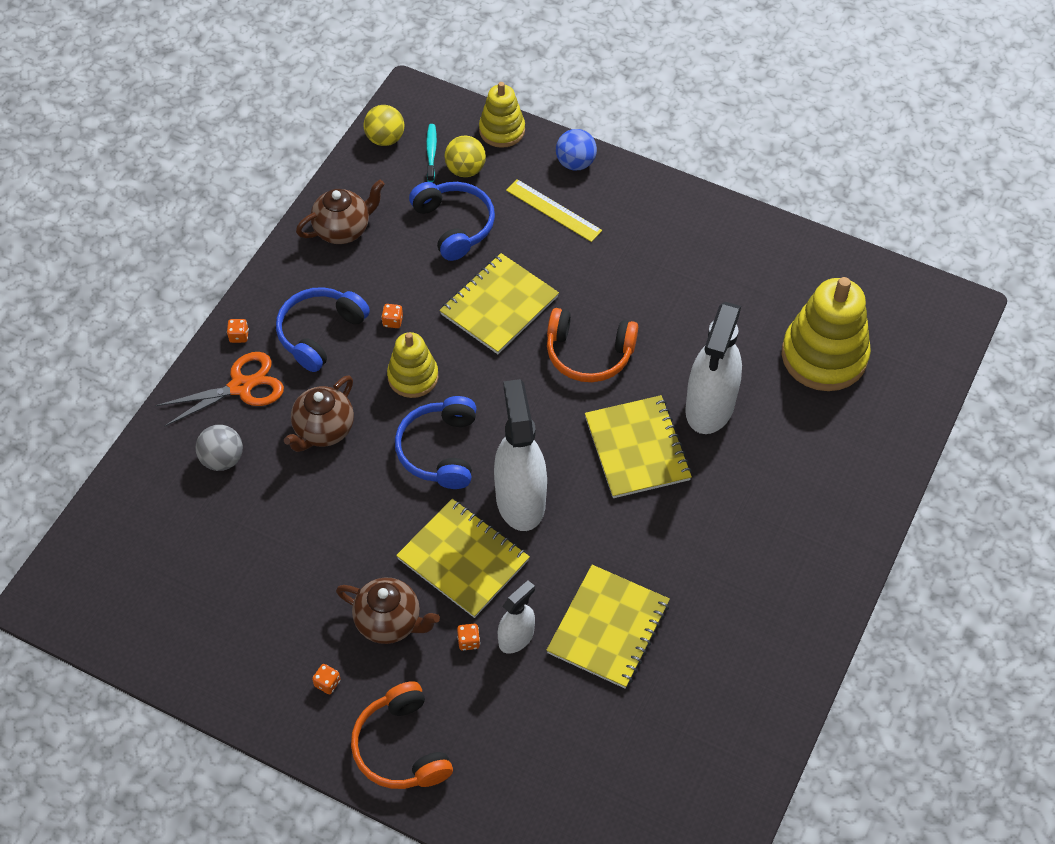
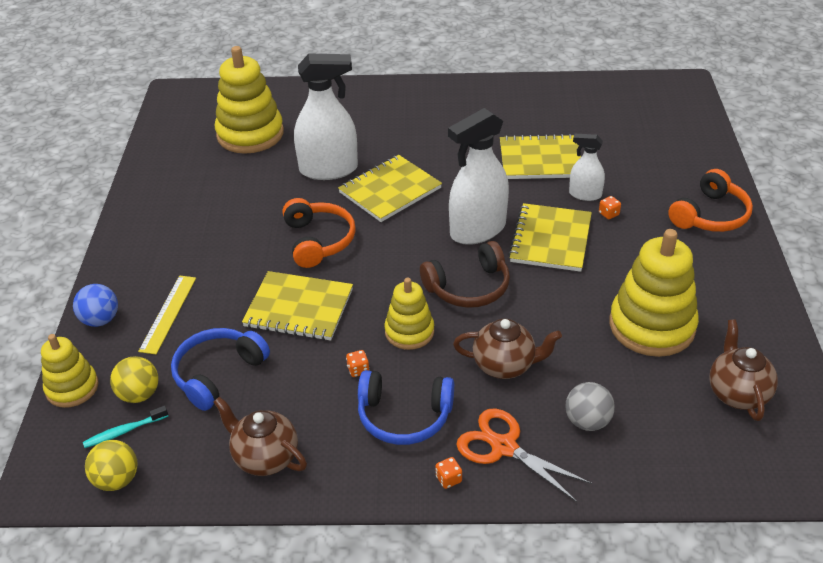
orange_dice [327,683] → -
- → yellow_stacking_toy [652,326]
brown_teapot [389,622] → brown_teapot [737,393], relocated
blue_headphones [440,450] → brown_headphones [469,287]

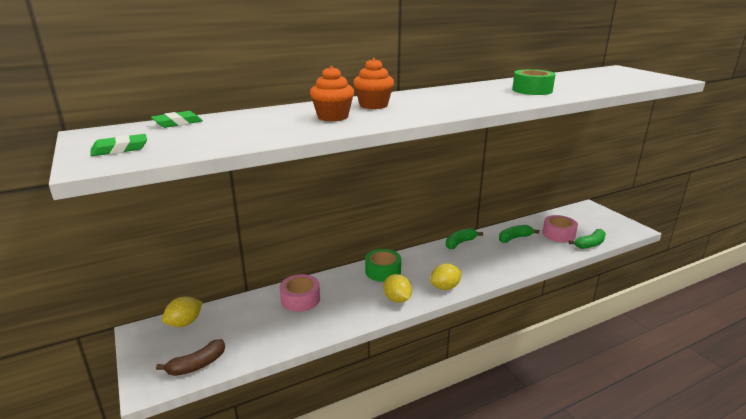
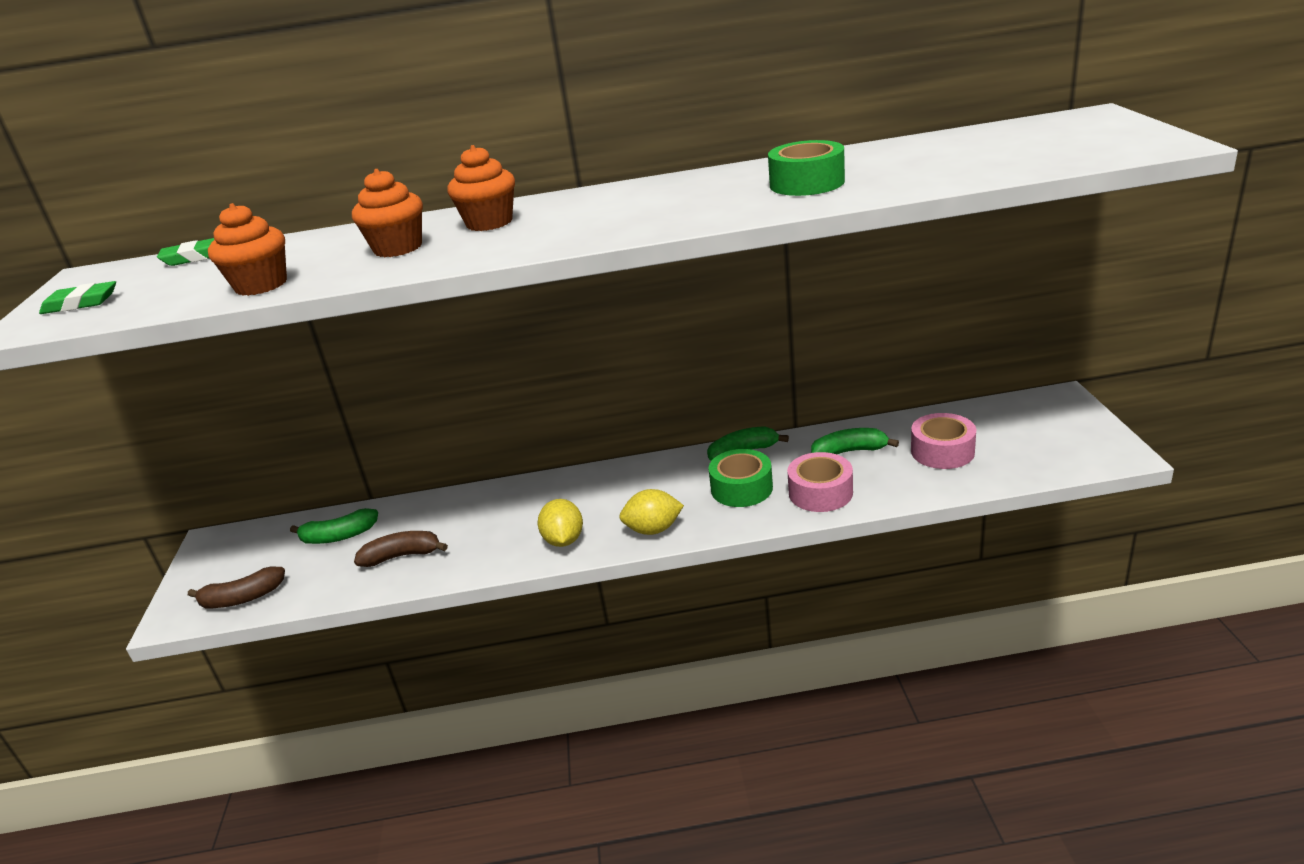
yellow_lemon [184,323] → -
- → orange_cupcake [261,285]
- → brown_banana [402,556]
pink_tape [300,299] → pink_tape [820,492], relocated
green_tape [383,271] → green_tape [741,488], relocated
green_banana [590,244] → green_banana [339,536], relocated

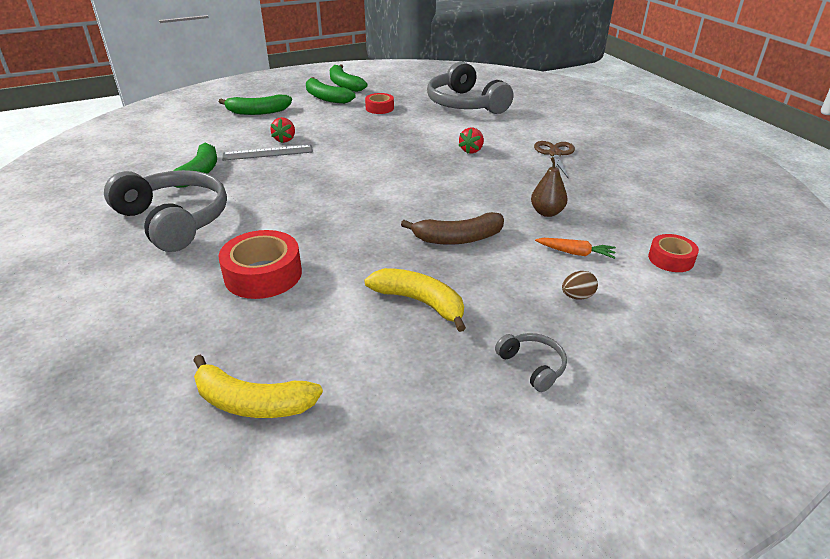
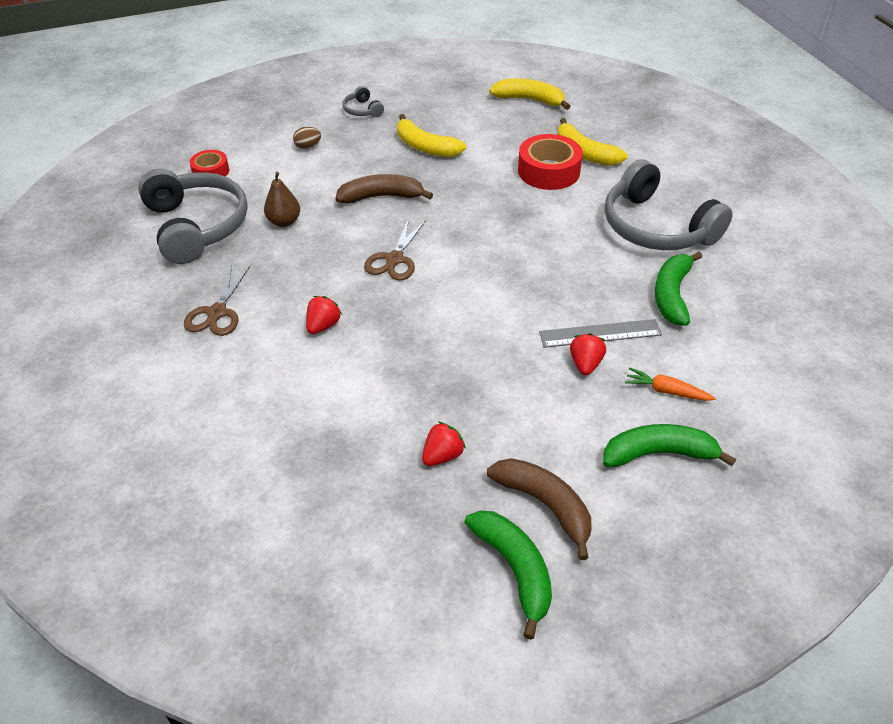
- → brown_scissors [394,259]
- → yellow_banana [584,153]
grey_headphones [465,104] → grey_headphones [197,226], relocated
orange_carrot [575,253] → orange_carrot [666,391], relocated
red_tape [379,108] → red_strawberry [442,455]
green_banana [326,98] → brown_banana [545,505]

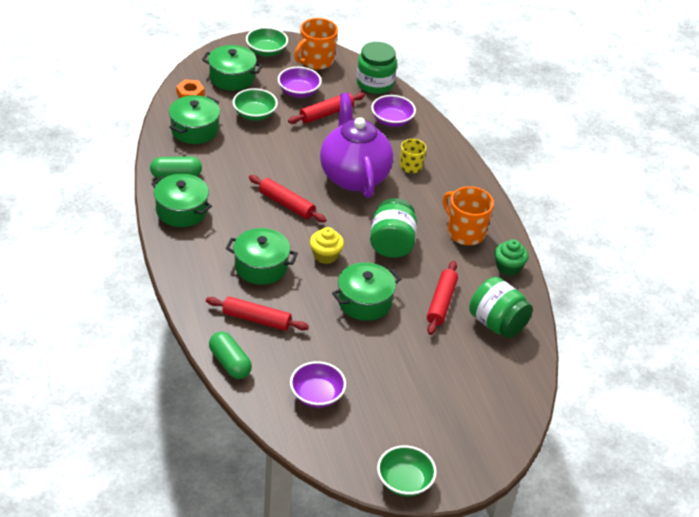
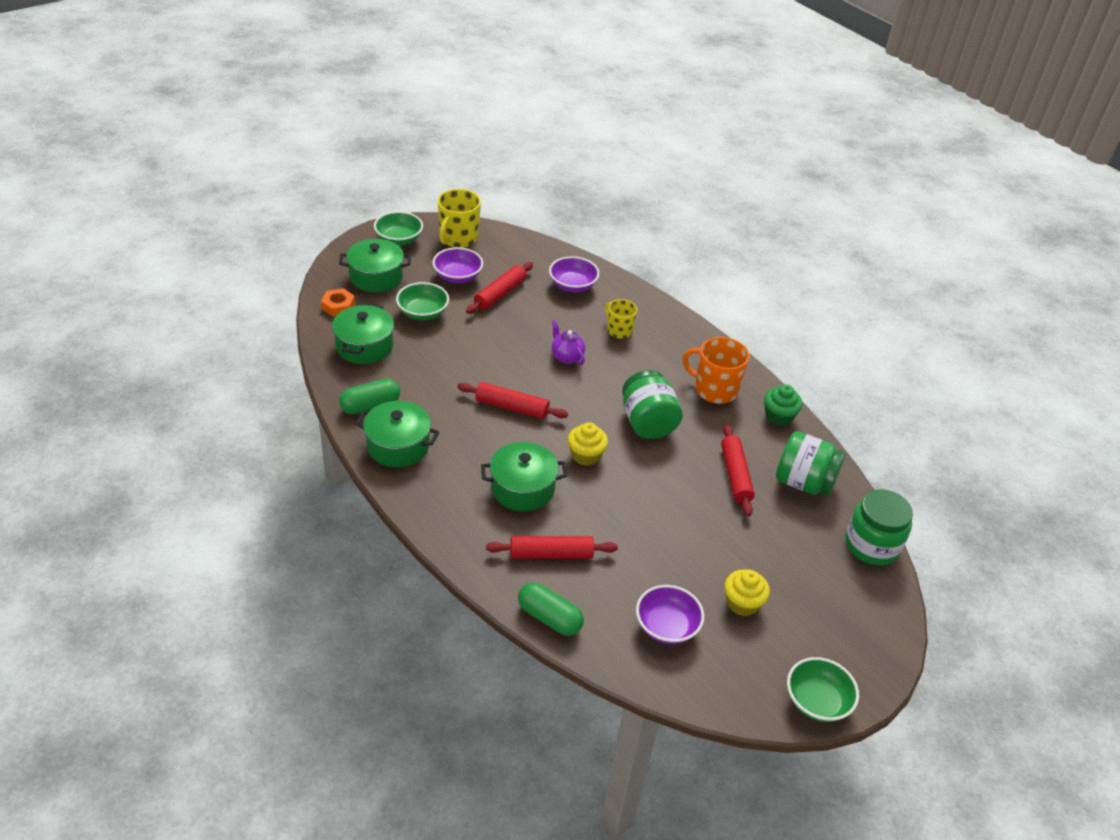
green_pot [364,302] → -
- → yellow_cupcake [742,603]
green_jar [375,83] → green_jar [871,545], relocated
orange_mug [316,61] → yellow_mug [458,238]
purple_teapot [353,176] → purple_teapot [566,357], x0.40

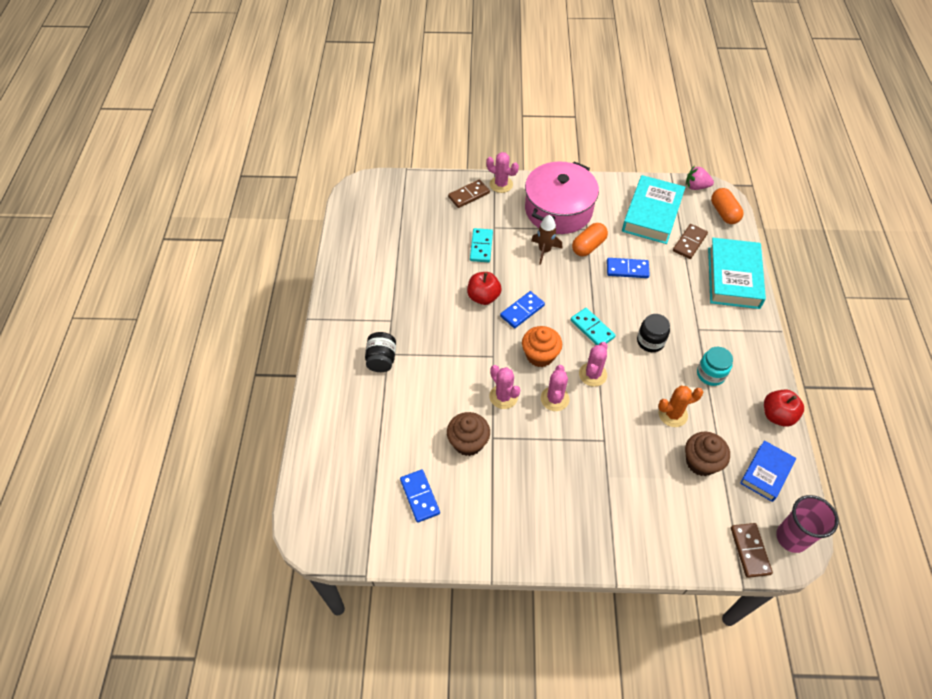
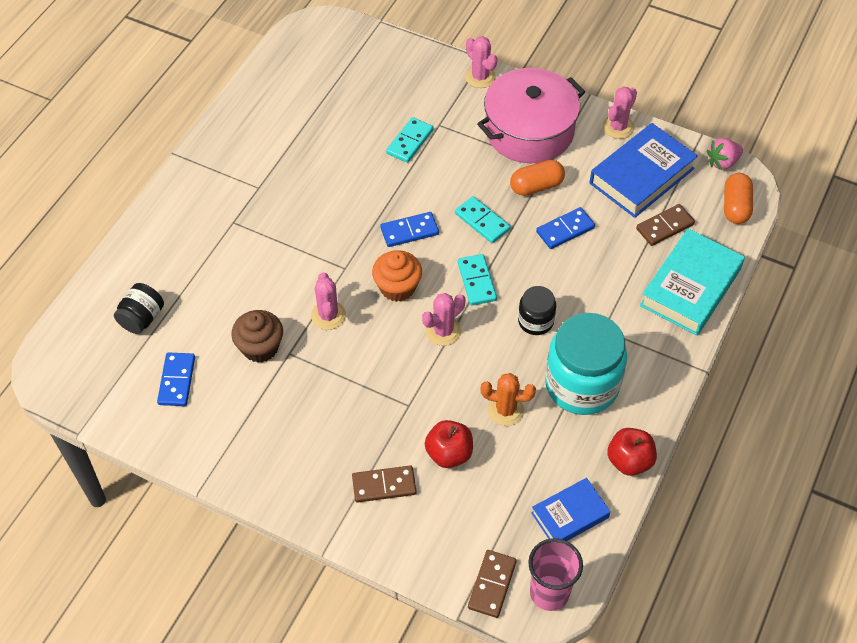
brown_rocket [544,250] → -
brown_cupcake [701,462] → -
- → turquoise_domino [482,221]
black_jar [381,359] → black_jar [142,318], relocated
brown_domino [469,195] → brown_domino [384,485], relocated
red_apple [483,297] → red_apple [449,453], relocated
pink_cactus [554,399] → pink_cactus [618,127], relocated
turquoise_book [652,214] → blue_book [641,176]
blue_domino [627,269] → blue_domino [565,230], 60 degrees counterclockwise
pink_strawberry [696,187] → pink_strawberry [722,162], 60 degrees counterclockwise
turquoise_jar [710,374] → turquoise_jar [581,385], x2.00

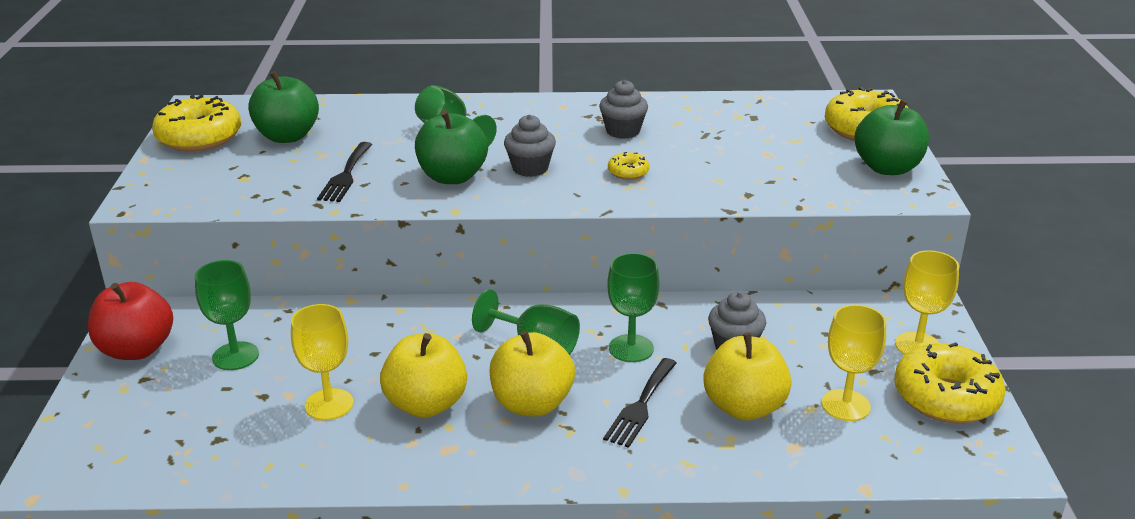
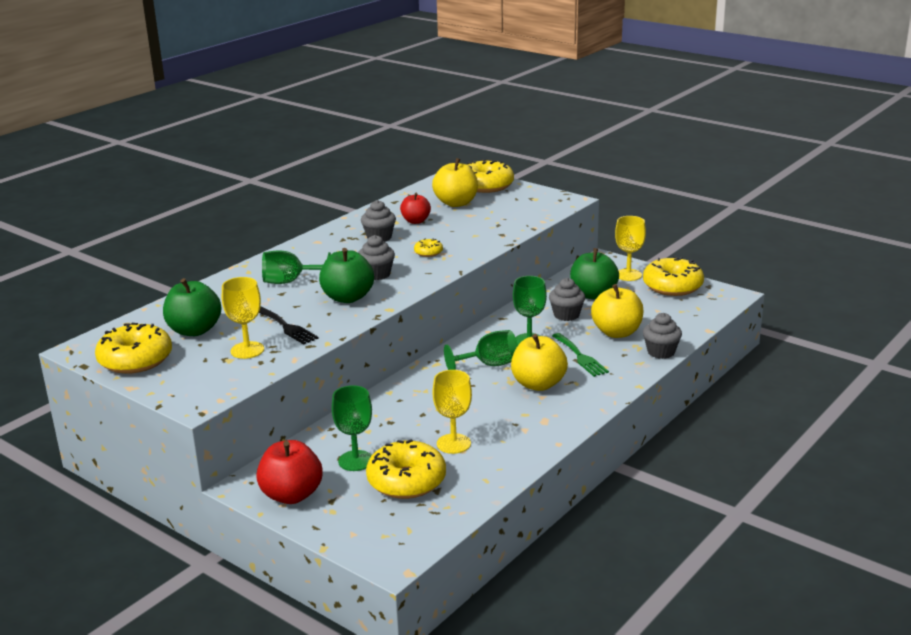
- → yellow_donut [406,481]
- → red_apple [416,221]
- → grey_cupcake [661,352]
yellow_apple [426,404] → yellow_apple [456,203], relocated
yellow_goblet [845,405] → yellow_goblet [247,350], relocated
green_apple [887,168] → green_apple [593,294], relocated
black_fork [640,406] → green_fork [580,357]

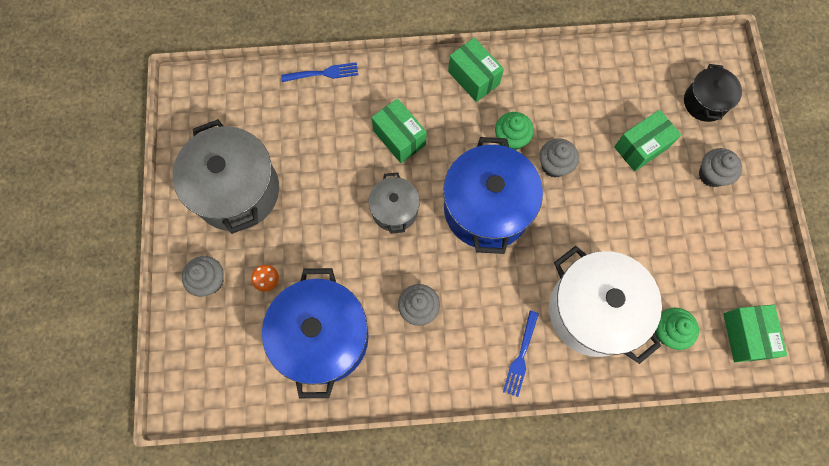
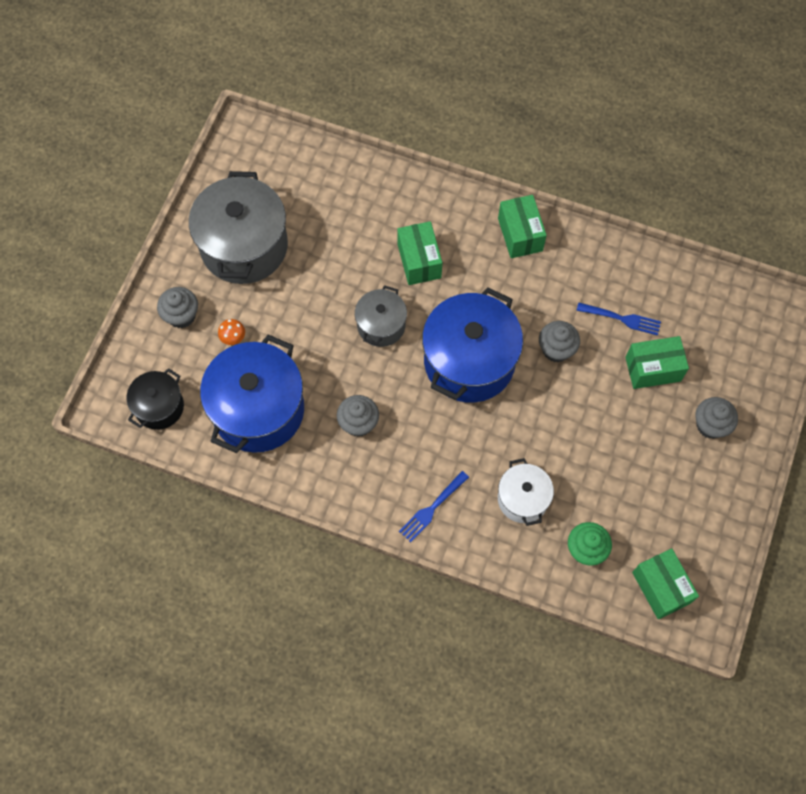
green_cupcake [511,139] → -
blue_fork [323,73] → blue_fork [622,319], relocated
black_pot [705,102] → black_pot [159,407], relocated
green_box [745,336] → green_box [661,588], 45 degrees counterclockwise
white_pot [593,311] → white_pot [522,499], x0.54

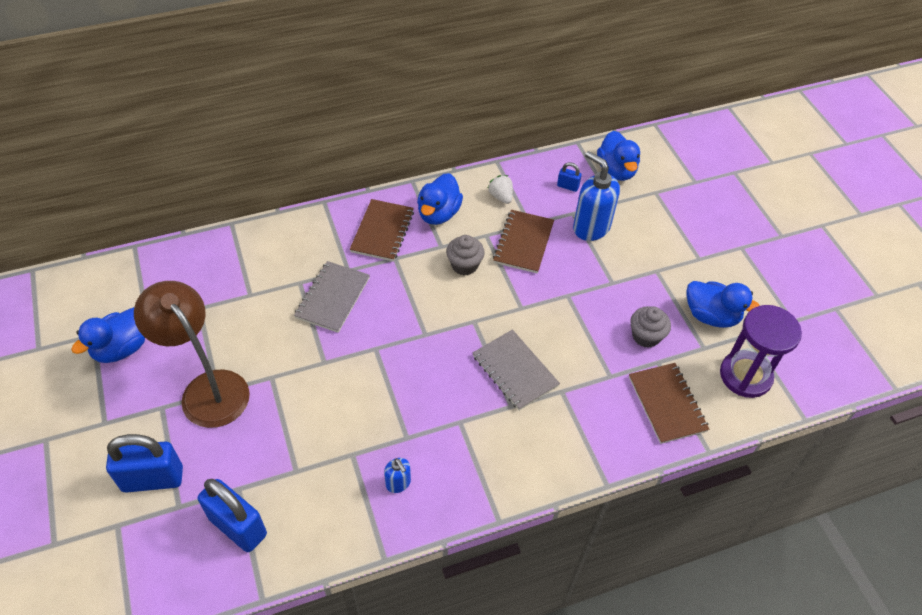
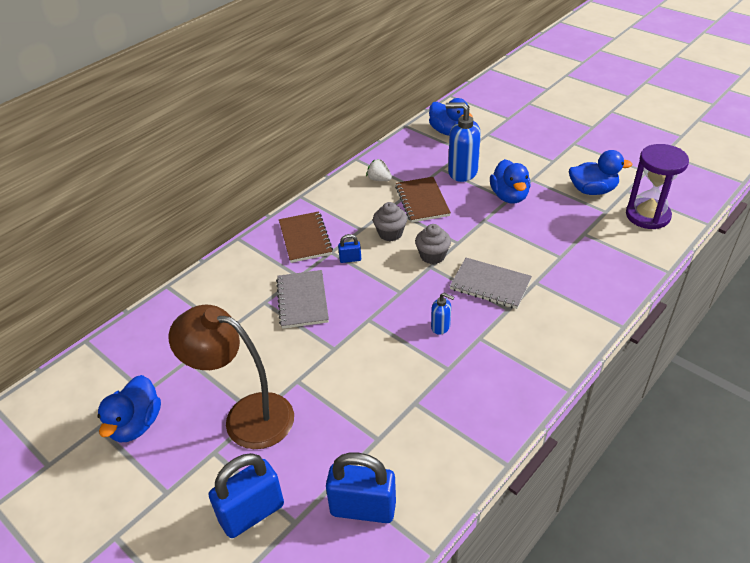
brown_notebook [667,404] → -
blue_soap_dispenser [398,483] → blue_soap_dispenser [441,327], relocated
blue_duck [438,213] → blue_duck [509,196], relocated
blue_padlock [567,186] → blue_padlock [350,259], relocated
grey_cupcake [646,336] → grey_cupcake [432,256], relocated

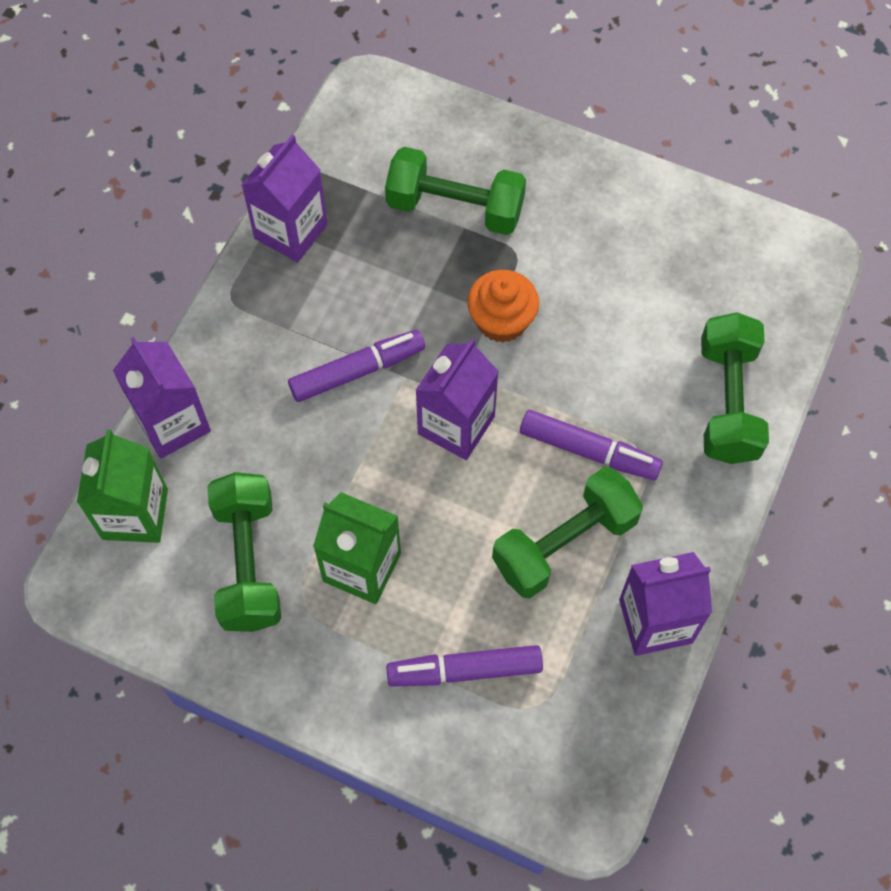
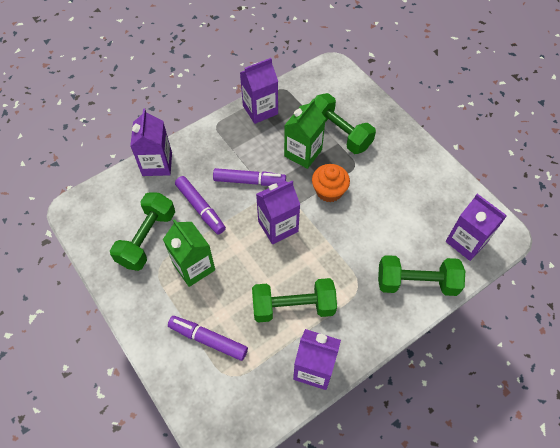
- → purple_carton [466,241]
green_carton [135,514] → green_carton [303,153], relocated
purple_marker [589,451] → purple_marker [200,208], relocated
green_dumbbell [727,402] → green_dumbbell [416,282], 60 degrees clockwise

